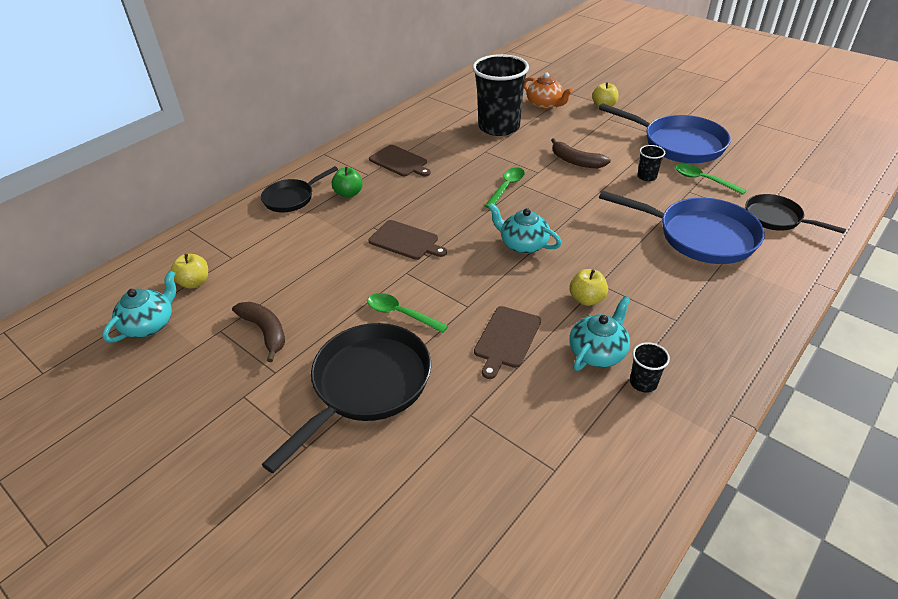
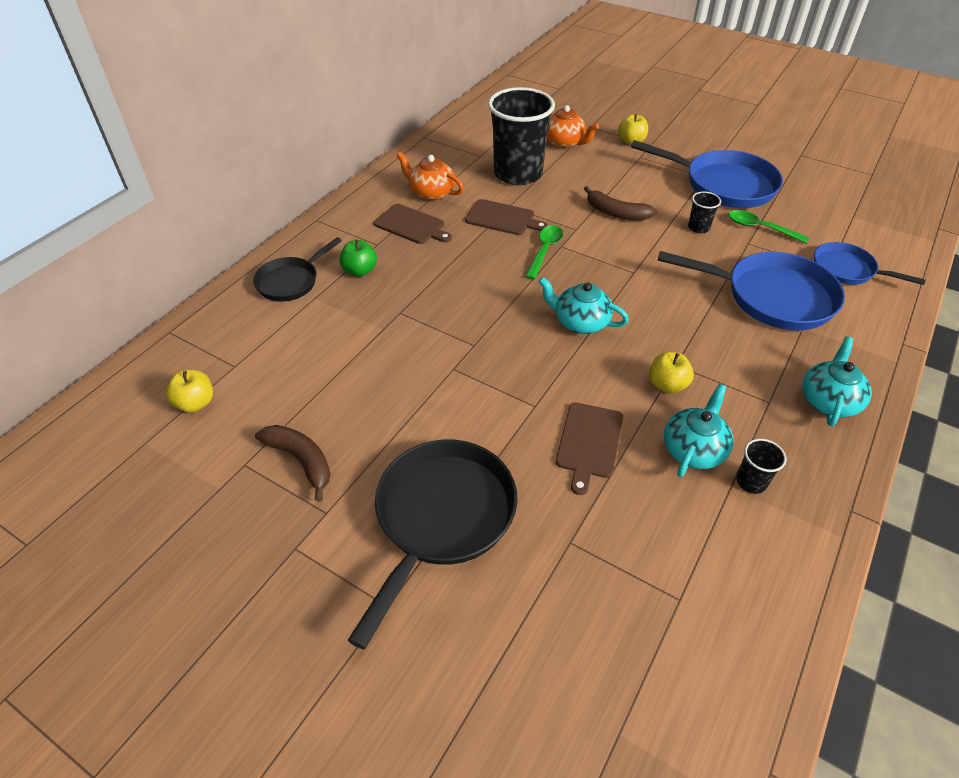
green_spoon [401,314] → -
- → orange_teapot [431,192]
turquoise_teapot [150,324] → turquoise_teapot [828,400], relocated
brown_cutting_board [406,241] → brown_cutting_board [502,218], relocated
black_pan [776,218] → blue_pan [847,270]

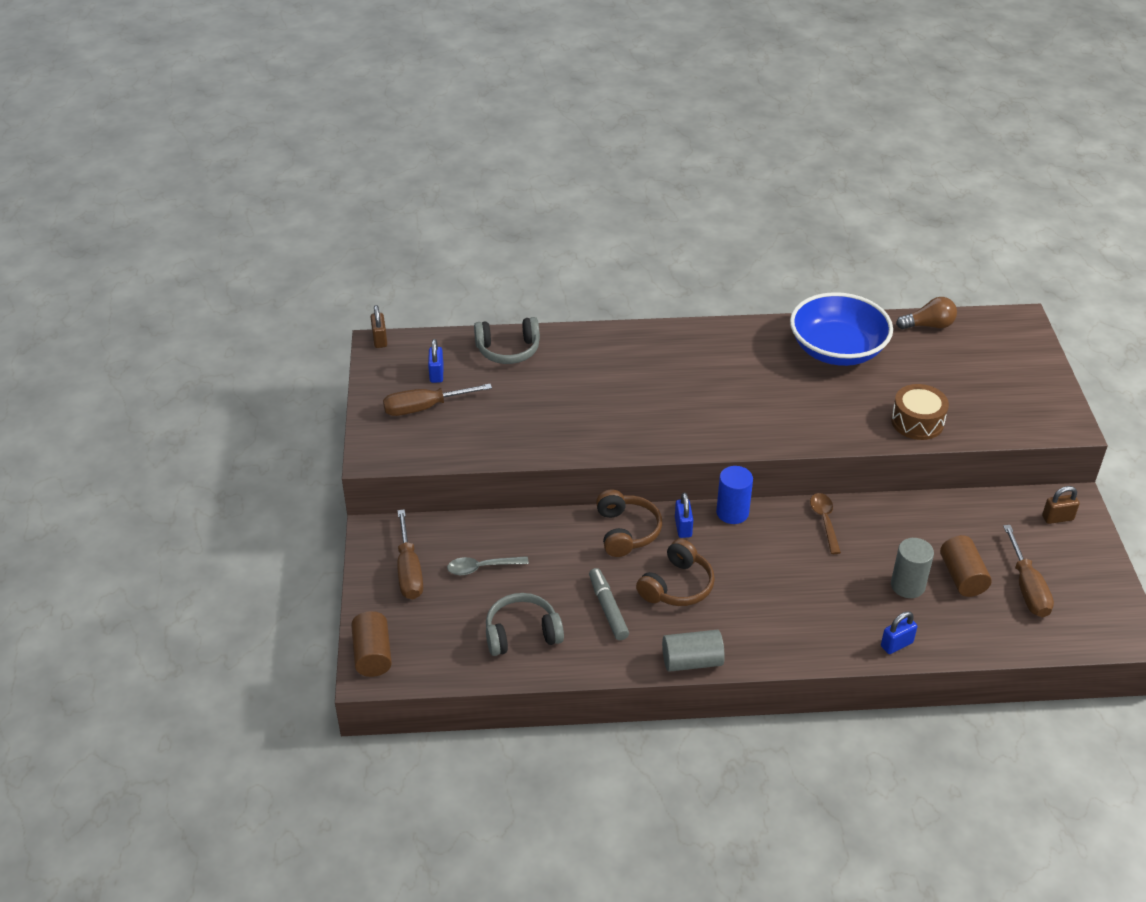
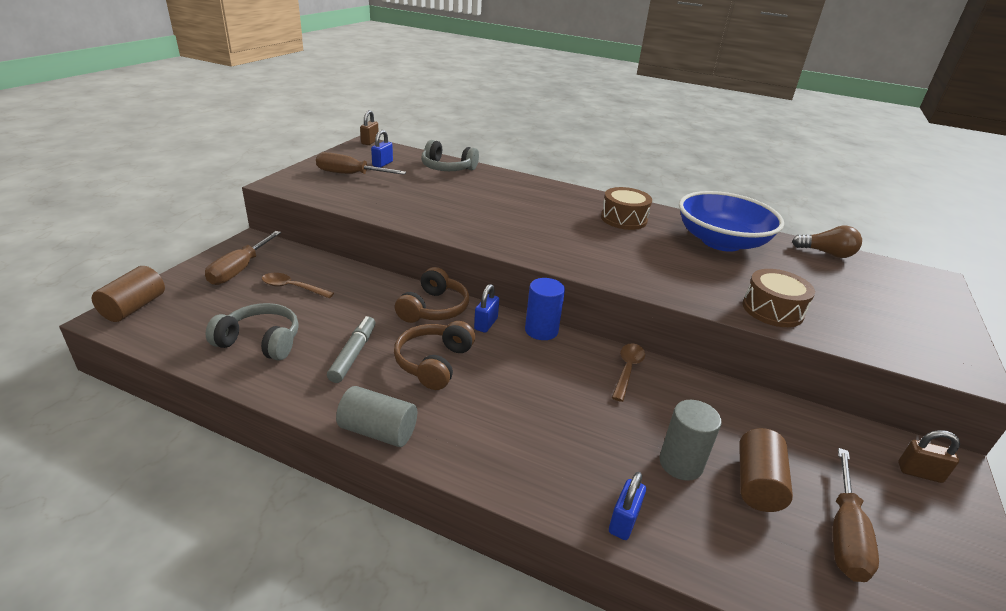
- → brown_drum [623,219]
grey_spoon [481,568] → brown_spoon [292,288]
brown_headphones [677,586] → brown_headphones [434,363], 135 degrees clockwise
blue_padlock [896,644] → blue_padlock [623,521], 60 degrees counterclockwise

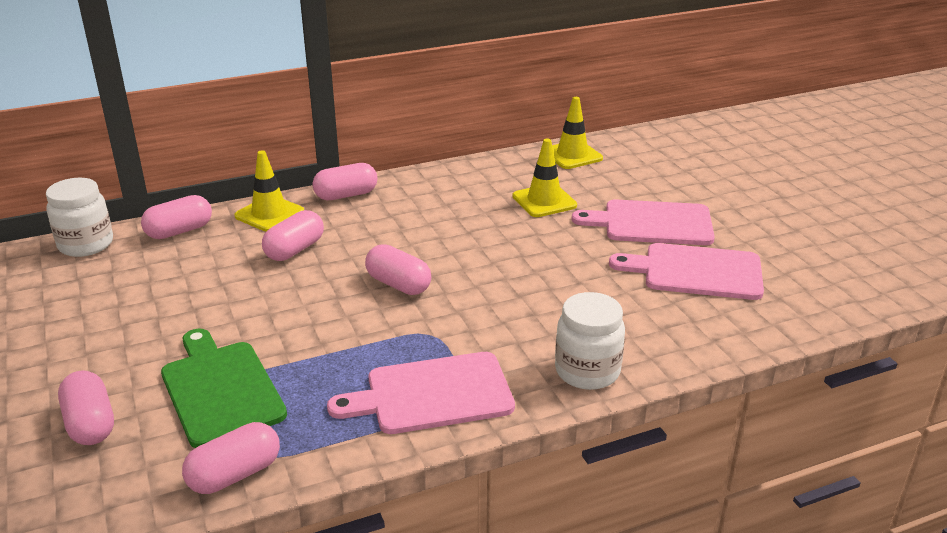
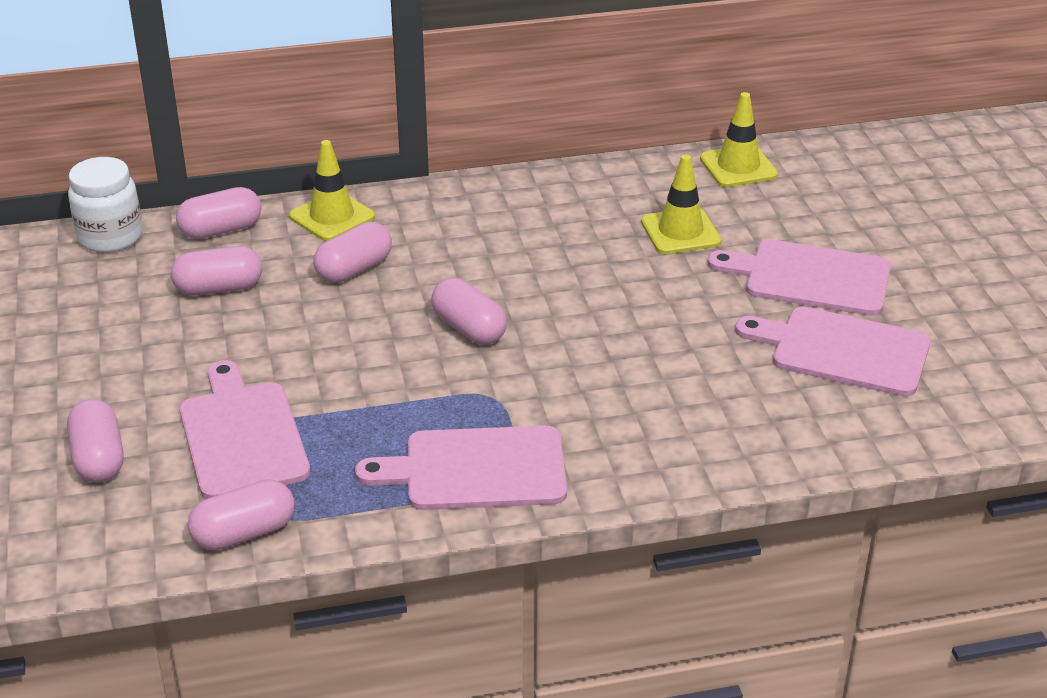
white_jar [587,371] → -
pink_capsule [346,195] → pink_capsule [219,288], relocated
green_cutting_board [220,389] → pink_cutting_board [242,435]

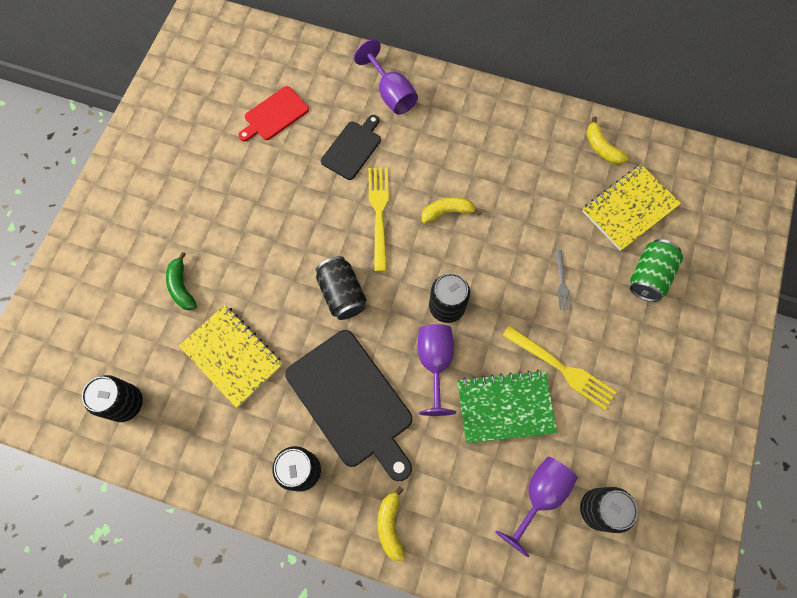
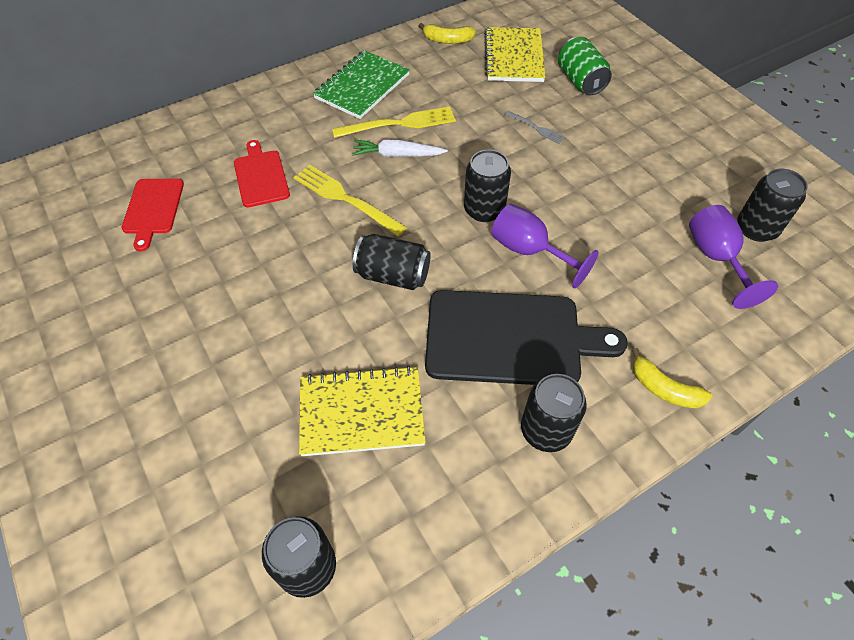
green_banana [182,287] → -
purple_goblet [391,93] → -
green_notebook [505,407] → green_notebook [362,86], relocated
yellow_fork [562,369] → yellow_fork [399,123], relocated
yellow_banana [447,212] → white_carrot [397,155]
black_cutting_board [352,148] → red_cutting_board [260,176]

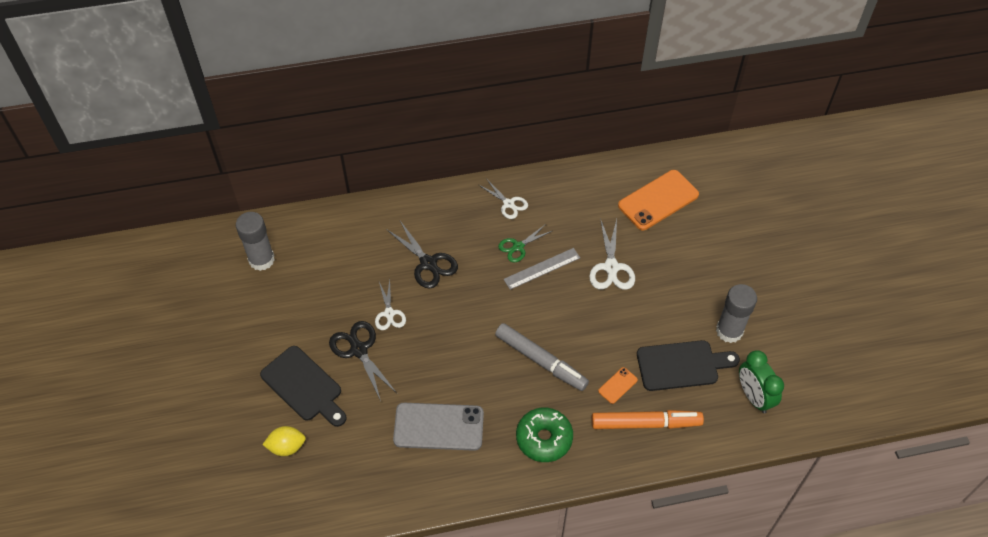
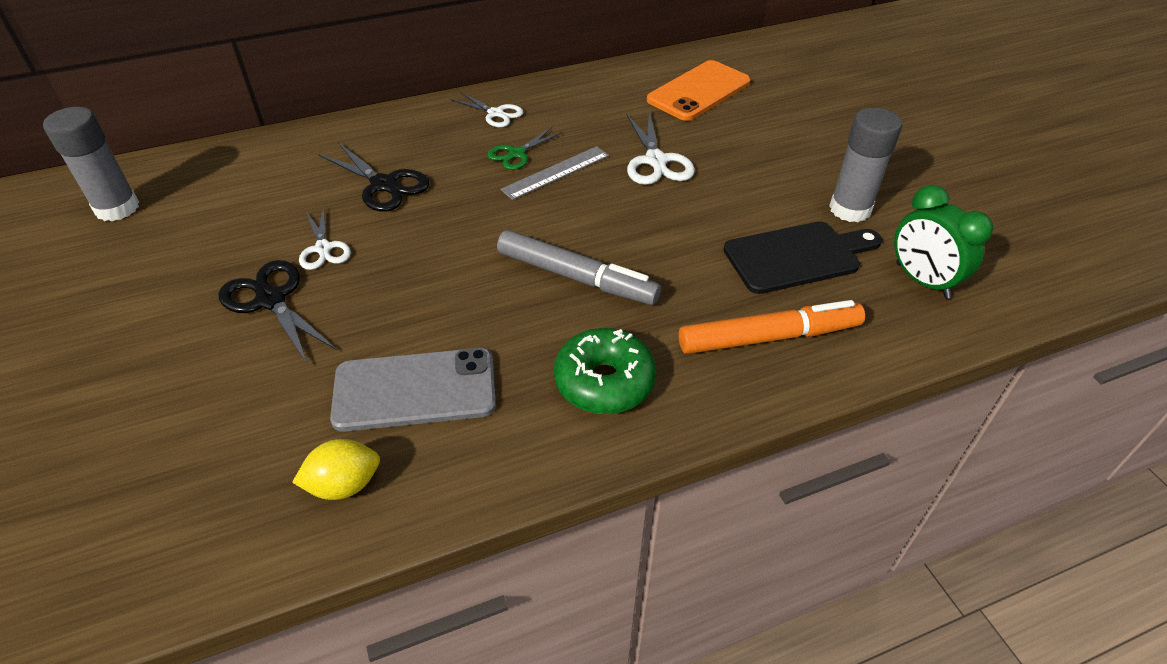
black_cutting_board [304,386] → -
orange_phone [617,385] → -
yellow_lemon [287,447] → yellow_lemon [344,485], relocated

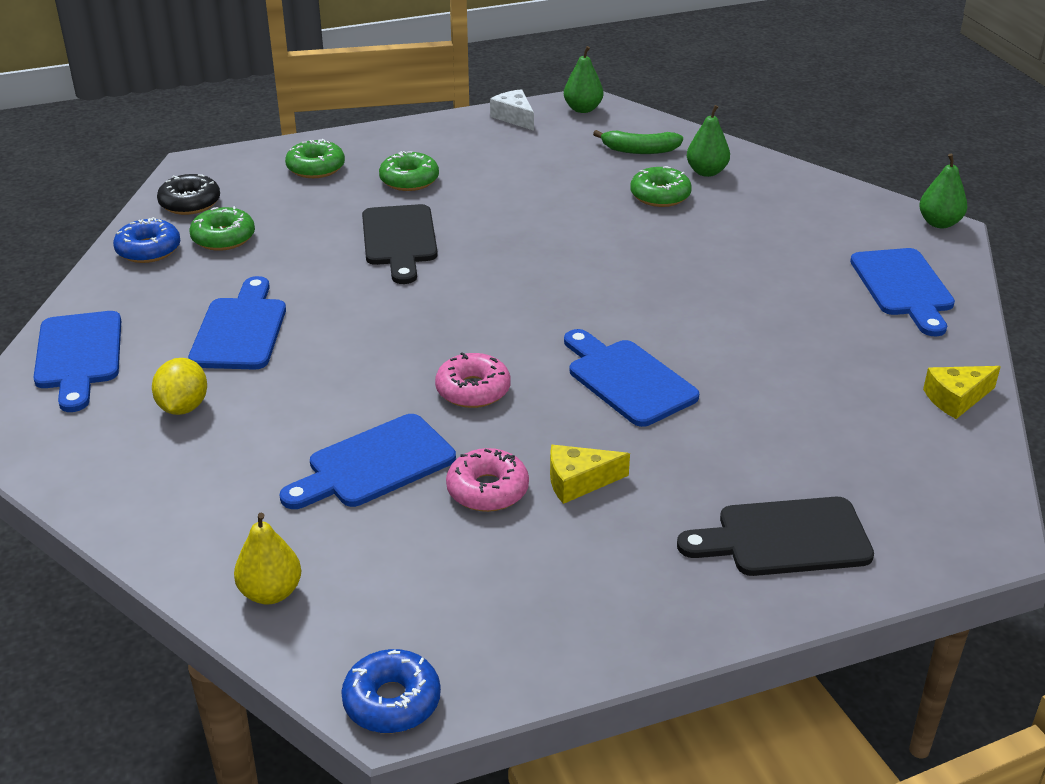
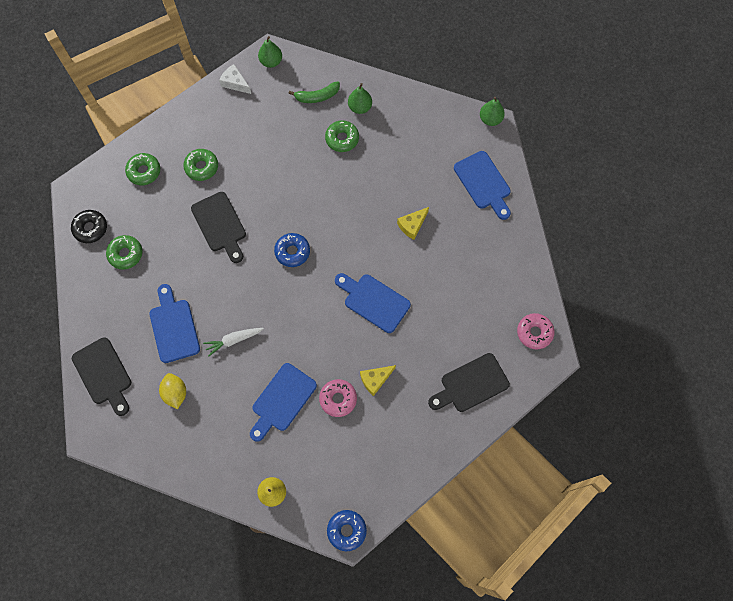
- → white_carrot [233,340]
blue_donut [148,250] → blue_donut [292,252], relocated
pink_donut [473,390] → pink_donut [534,332], relocated
yellow_cheese [956,398] → yellow_cheese [412,225], relocated
blue_cutting_board [78,356] → black_cutting_board [103,374]

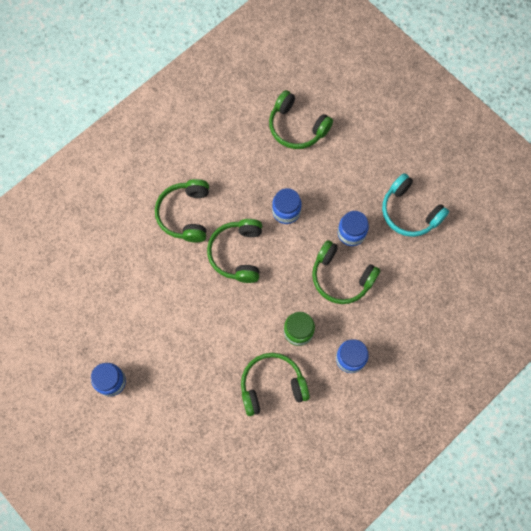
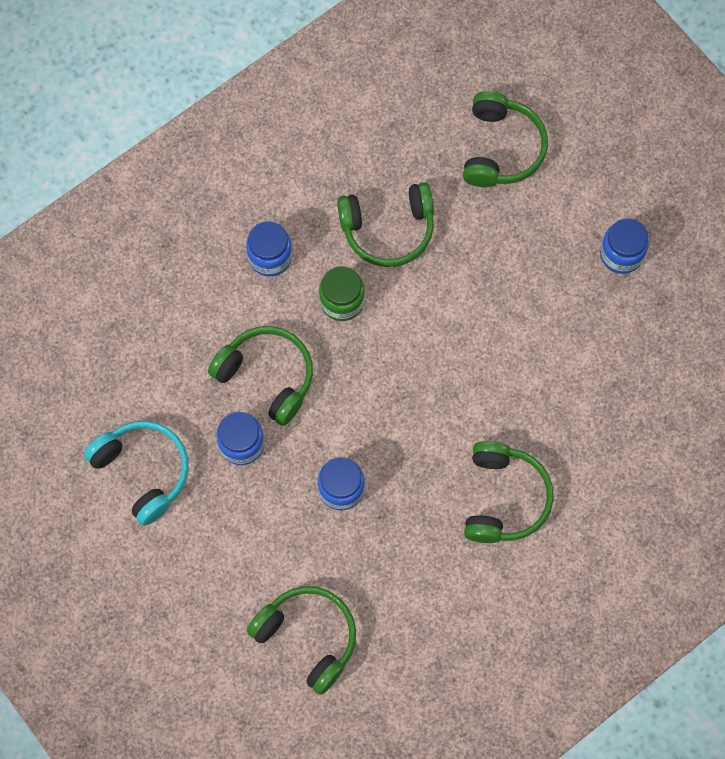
green_headphones [237,253] → green_headphones [501,148], relocated

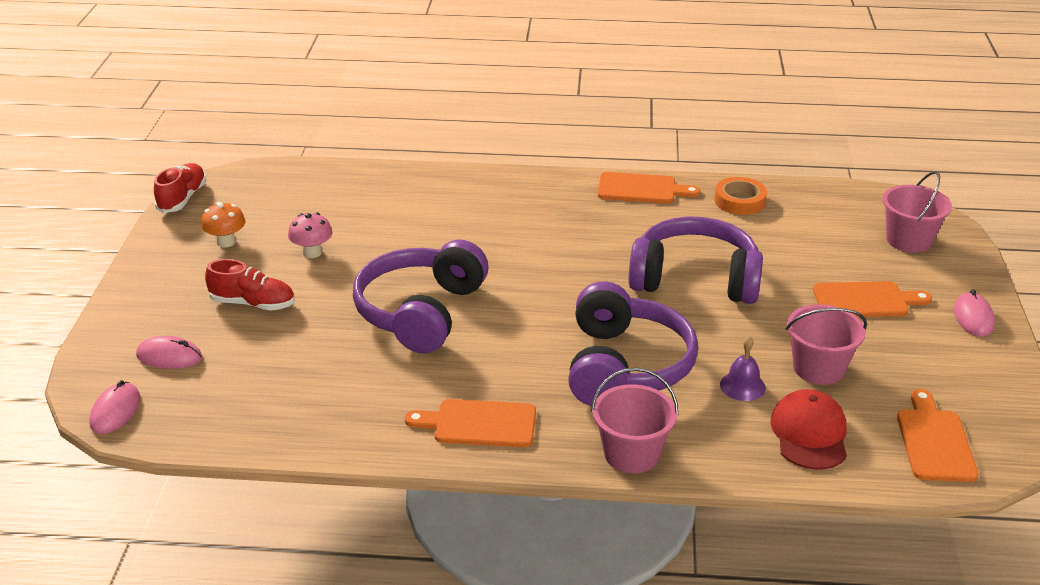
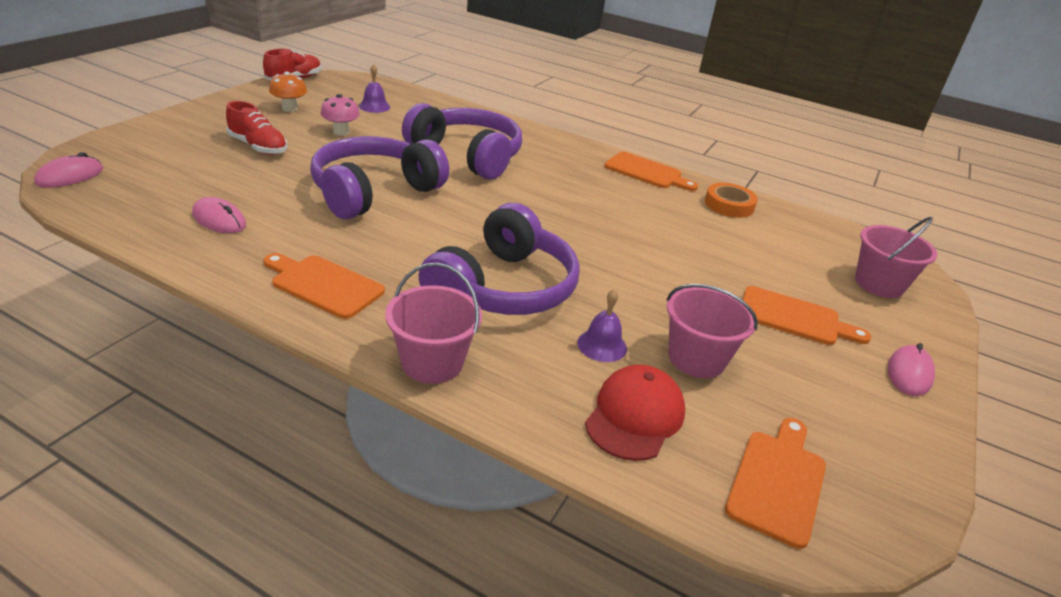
- → purple_bell [374,106]
pink_mouse [169,356] → pink_mouse [219,220], relocated
purple_headphones [695,279] → purple_headphones [467,156], relocated

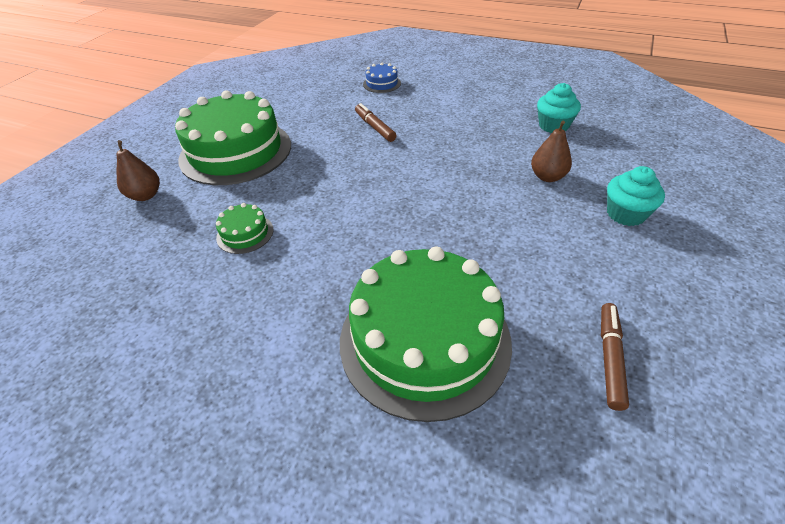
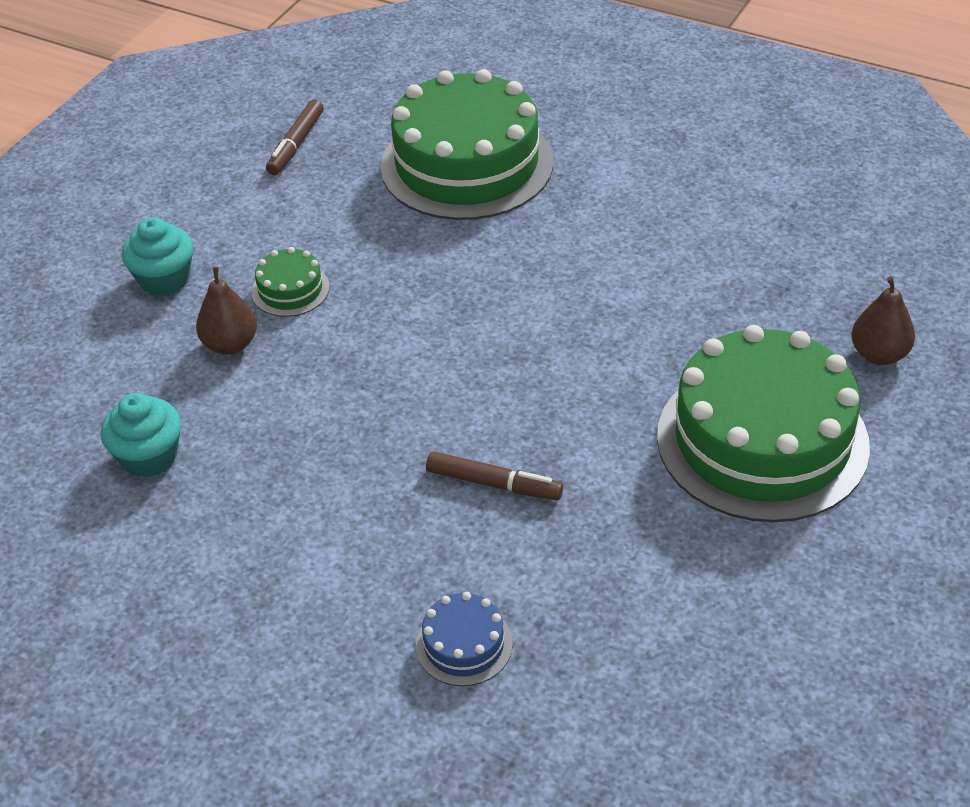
green_cake [245,233] → green_cake [290,290], relocated
brown_marker [374,127] → brown_marker [494,484], 45 degrees counterclockwise

